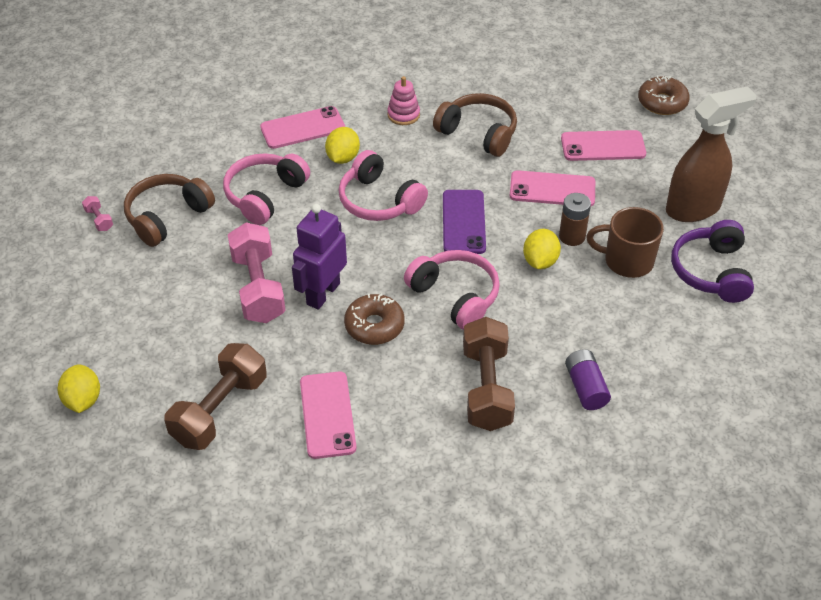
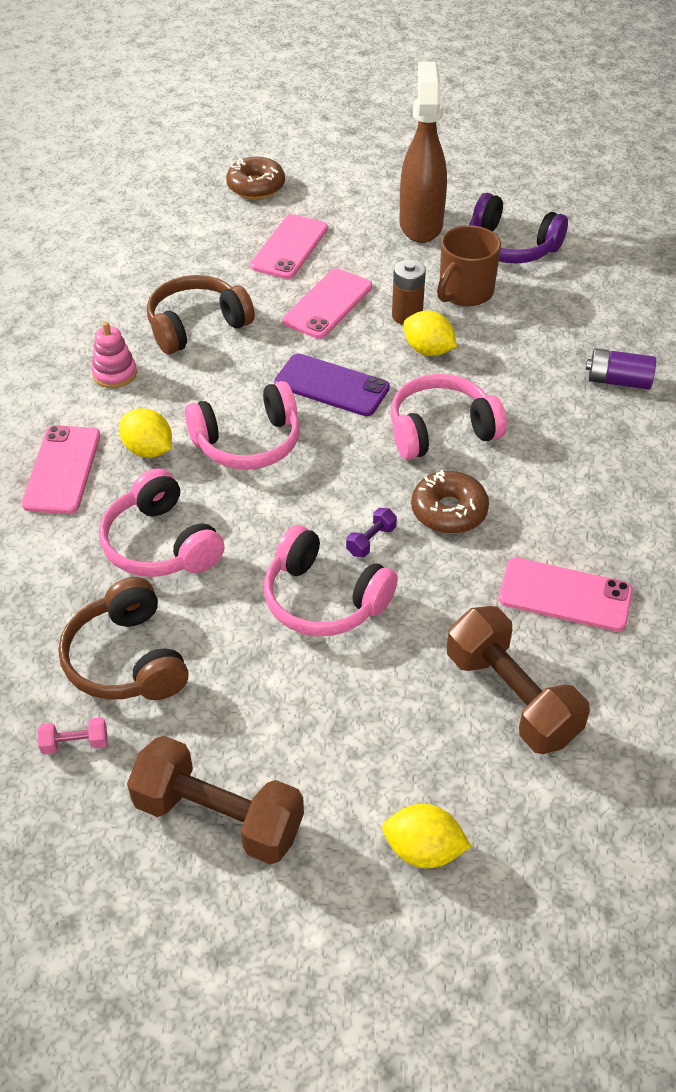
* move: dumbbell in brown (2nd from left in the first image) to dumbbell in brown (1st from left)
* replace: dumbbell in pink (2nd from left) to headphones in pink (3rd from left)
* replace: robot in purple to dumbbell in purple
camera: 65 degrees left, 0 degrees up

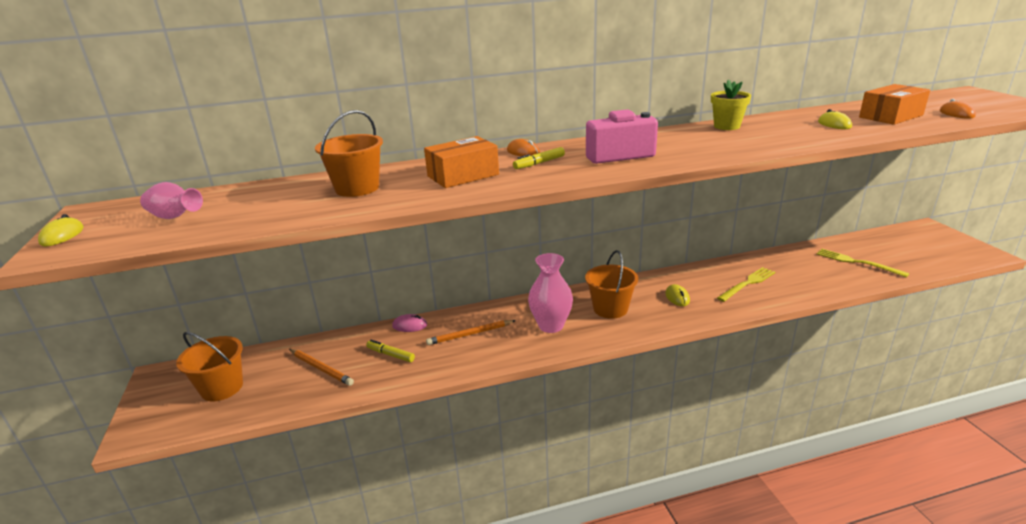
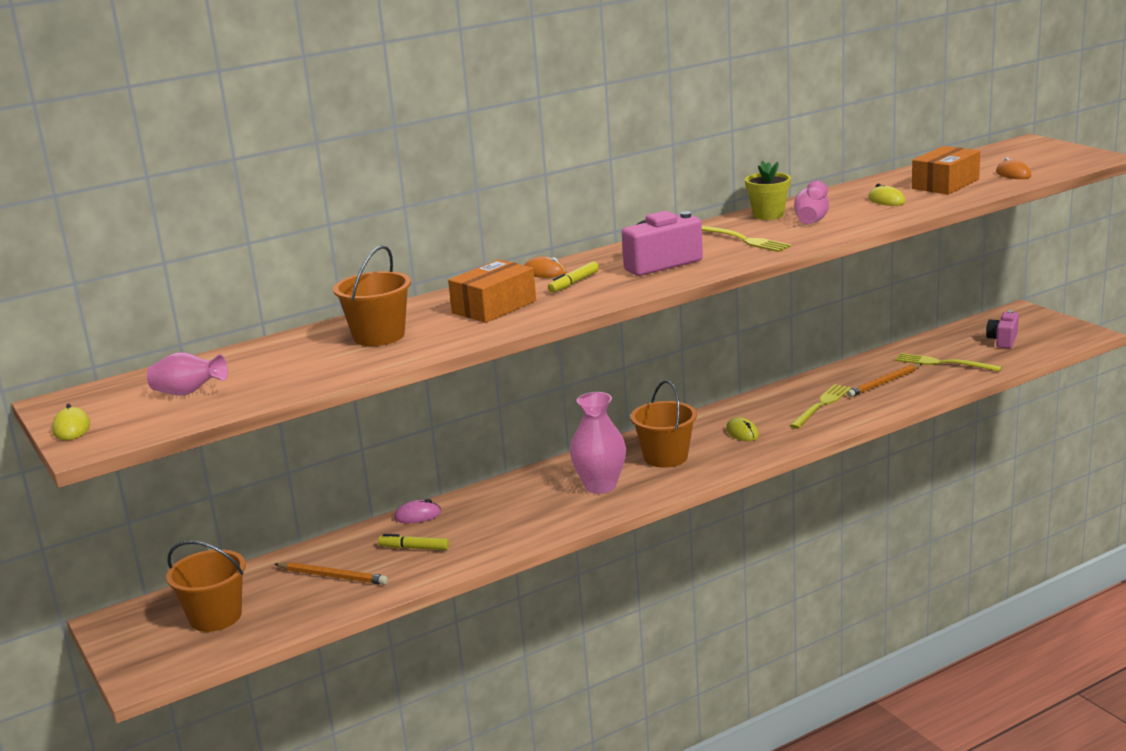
* insert: fork in yellow (1st from left)
* insert: vase in pink (3rd from left)
* insert: camera in pink (2nd from left)
* move: pencil in orange (2nd from left)
camera: 15 degrees left, 5 degrees down

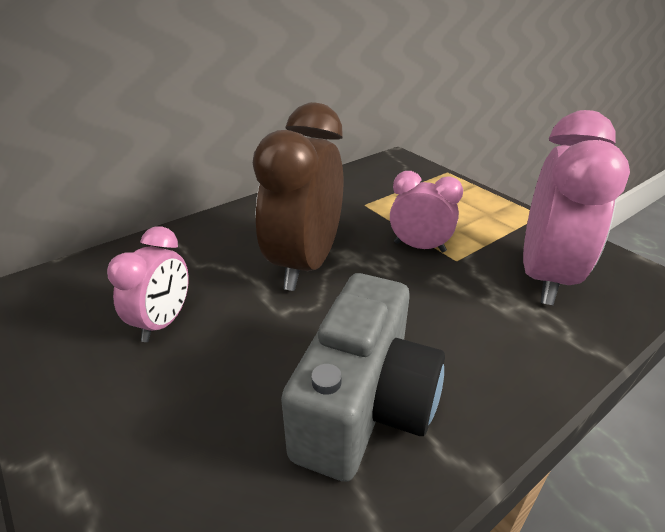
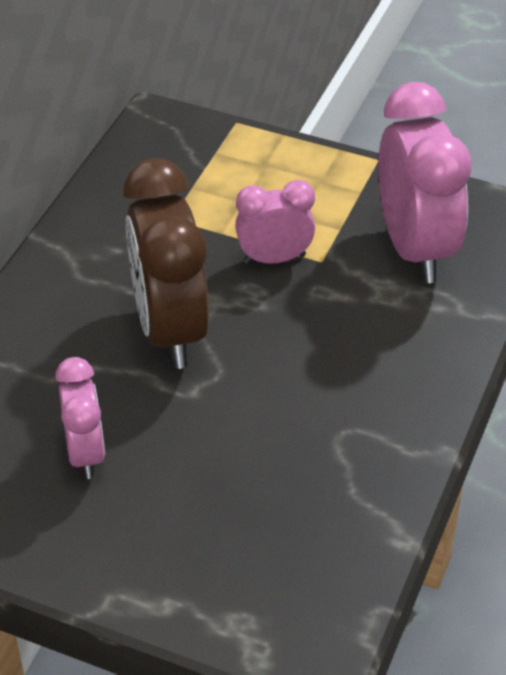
* delete: camera in grey
camera: 30 degrees left, 10 degrees up

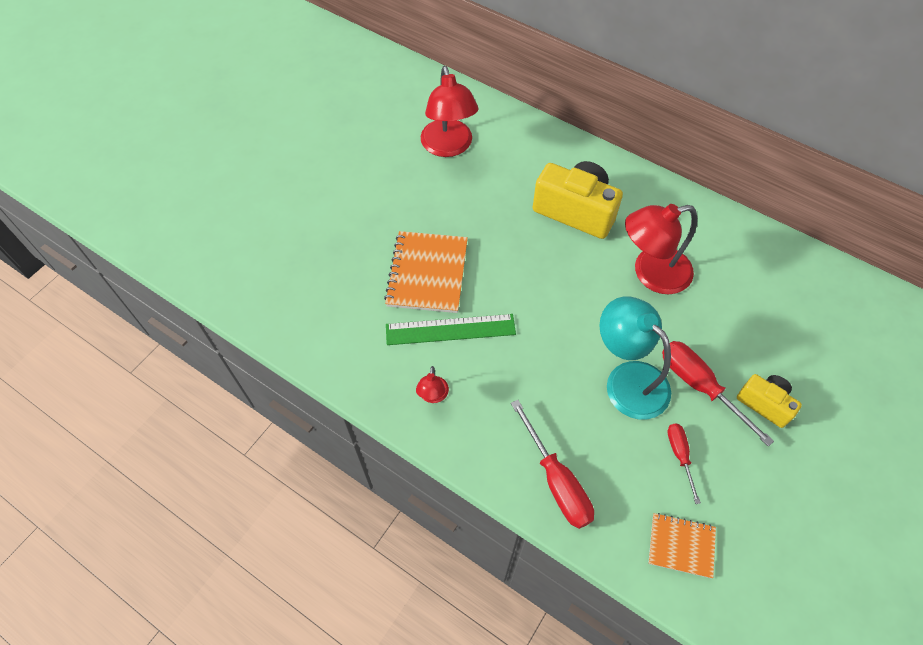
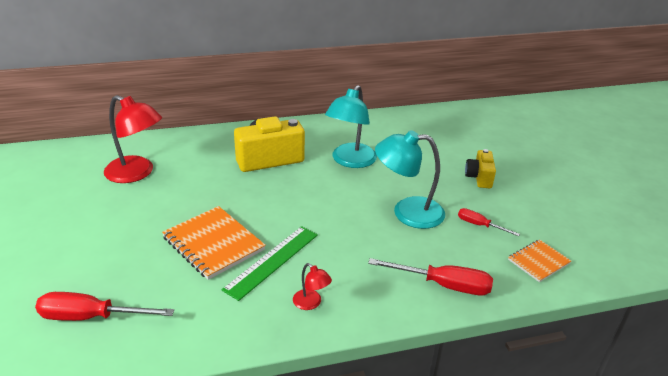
* move: screwdriver in red (3rd from left in the first image) to screwdriver in red (1st from left)
* recolor: lamp in red (3rd from left) to lamp in turquoise (1st from left)
* rotate: camera in yellow (2nd from left) 75 degrees counterclockwise
camera: 50 degrees left, 25 degrees down

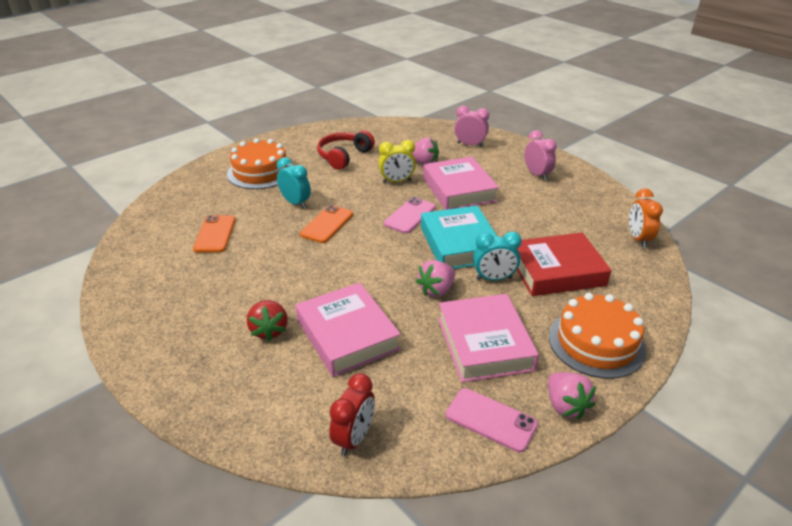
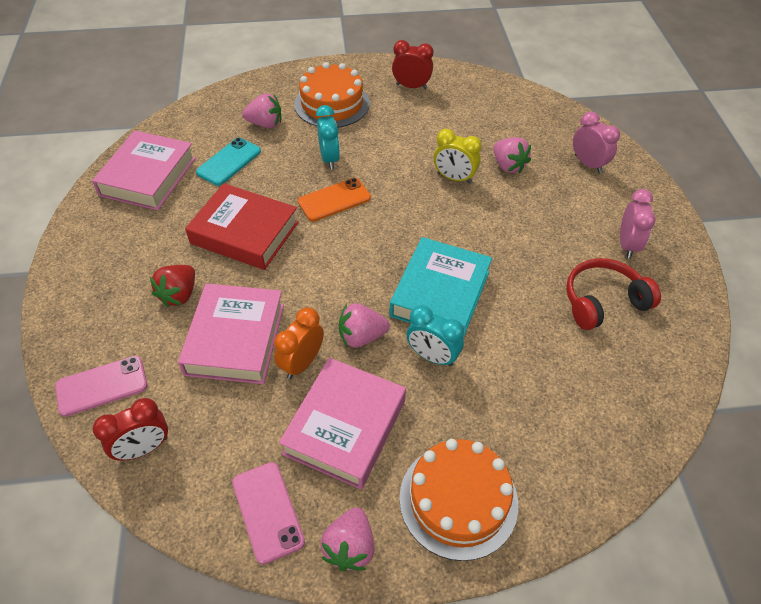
* insert: strawberry in pink (1st from left)
* insert: clock in red (2nd from left)
* move: headphones in red
* move: phone in pink (1st from left)
* move: book in pink (2nd from left in the first image) to book in pink (1st from left)
* move: book in red
* move: clock in orange
* recolor: phone in orange (1st from left) to phone in turquoise
camera: 35 degrees right, 15 degrees up

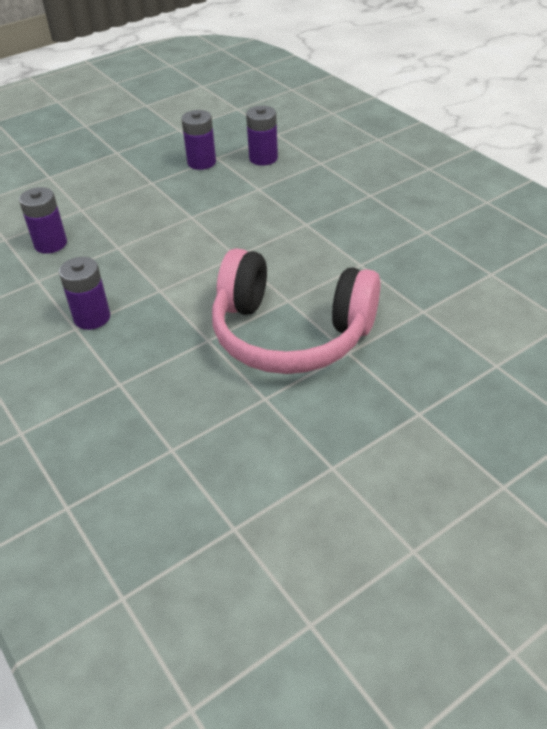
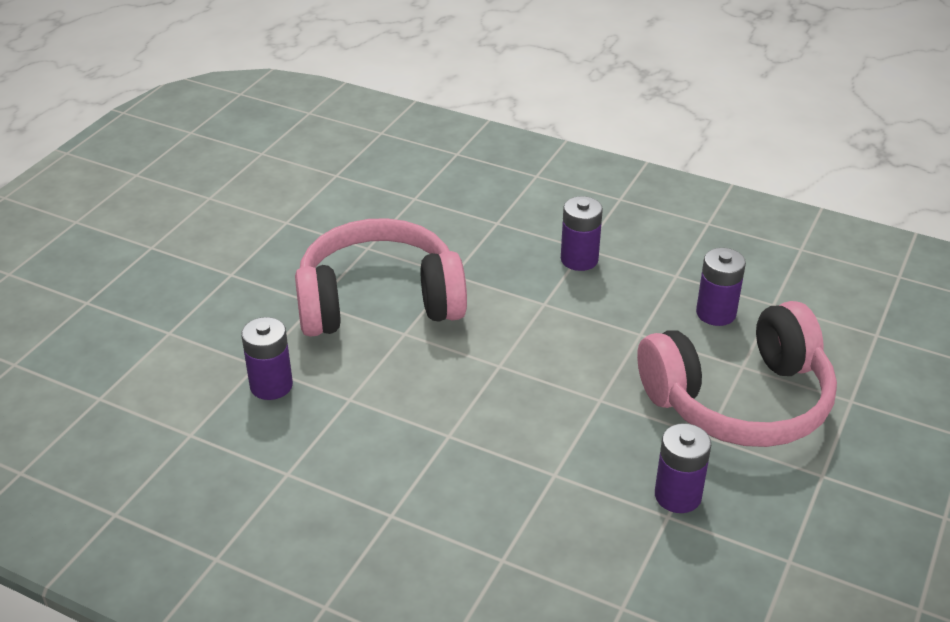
* insert: headphones in pink (2nd from left)
* move: battery in purple (4th from left in the first image) to battery in purple (1st from left)
camera: 150 degrees right, 5 degrees down

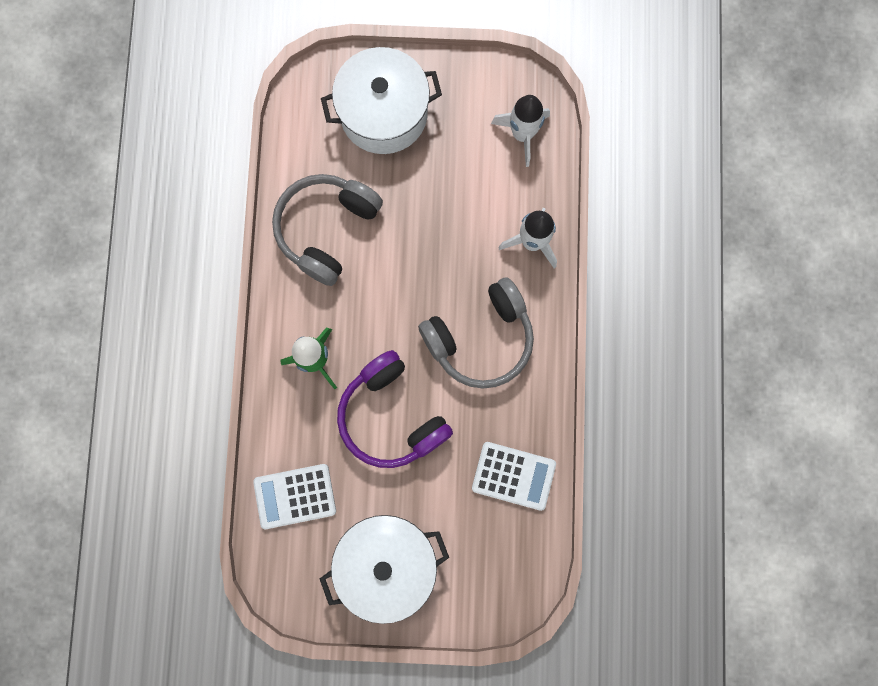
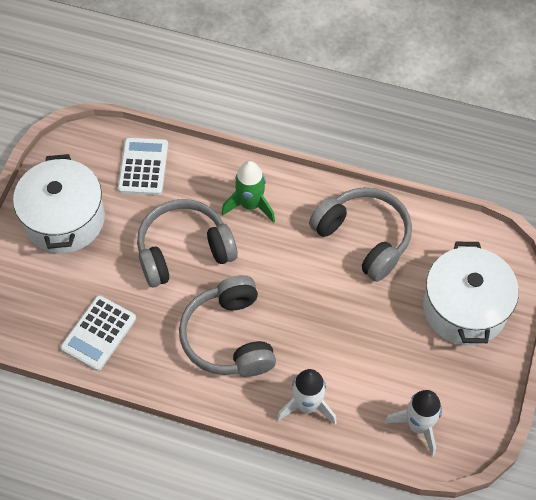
* recolor: headphones in purple to headphones in grey (1st from left)
camera: 105 degrees right, 20 degrees down

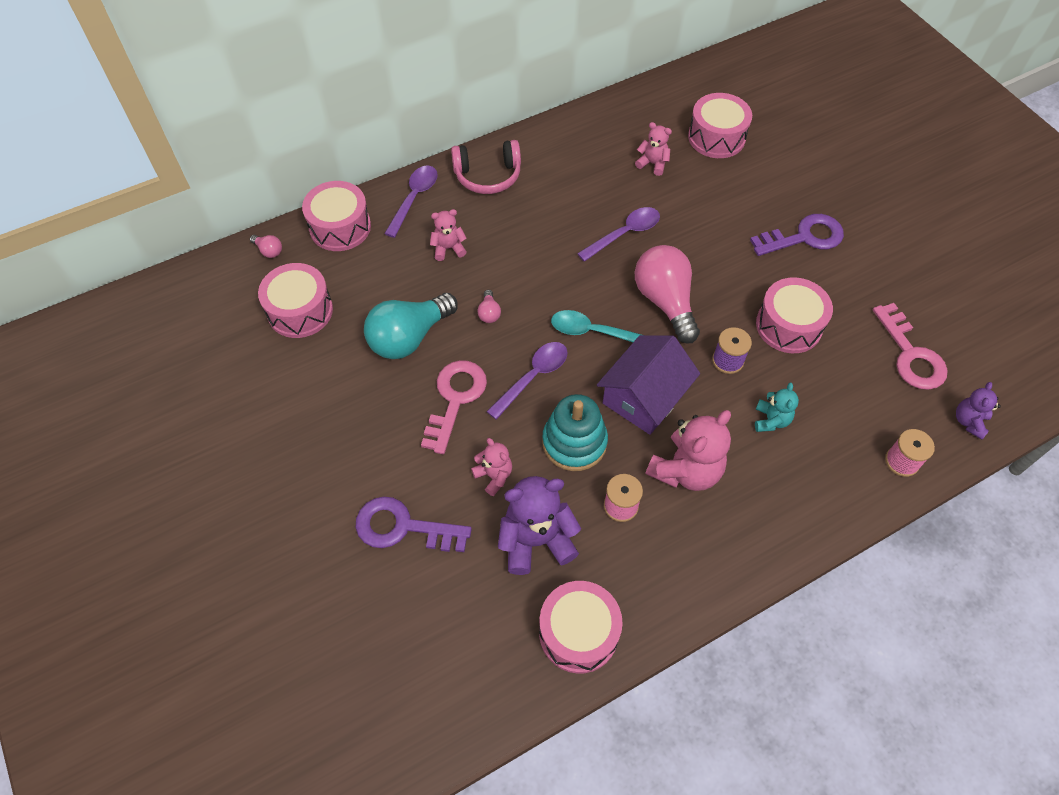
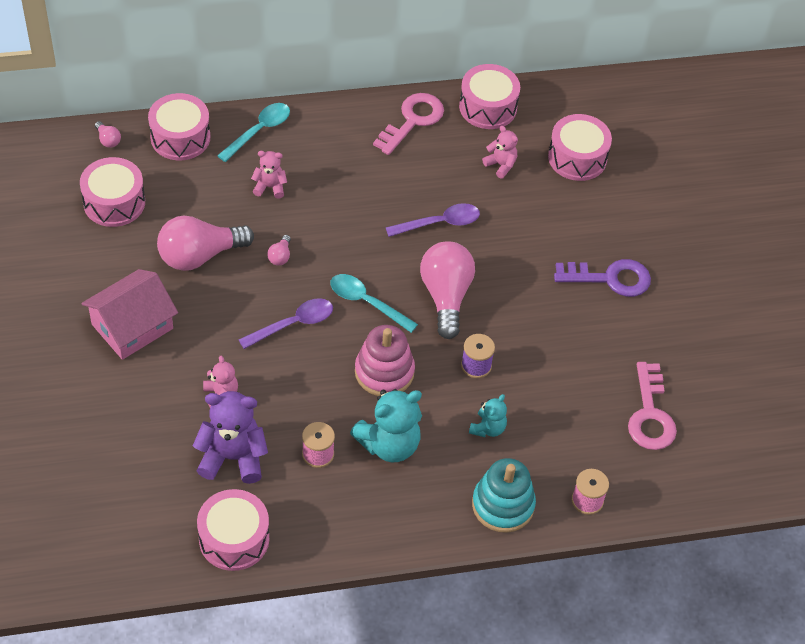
* delete: key in purple (1st from left)
* delete: headphones in pink
* delete: teddy bear in purple (2nd from left)
* insert: house in pink
* move: key in pink (1st from left)
* move: stacking toy in turquoise
* move: drum in pink (5th from left in the first image) to drum in pink (4th from left)
* replace: house in purple to stacking toy in pink
* recolor: light bulb in turquoise to light bulb in pink (2nd from left)
* recolor: spoon in purple (1st from left) to spoon in turquoise (1st from left)
* recolor: teddy bear in pink (4th from left) to teddy bear in turquoise (1st from left)
camera: 15 degrees right, 5 degrees down

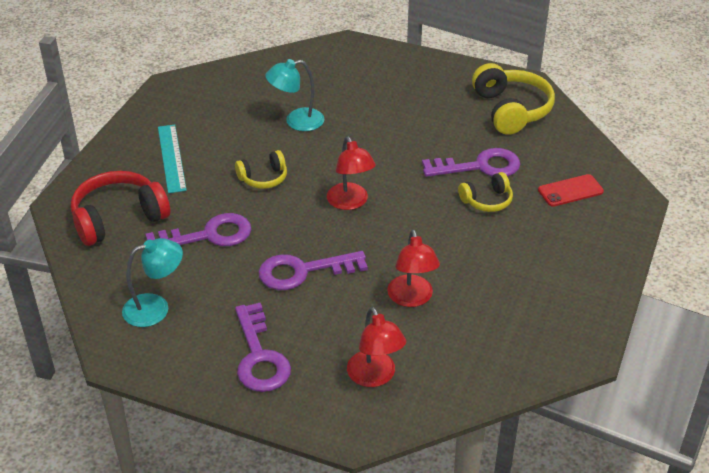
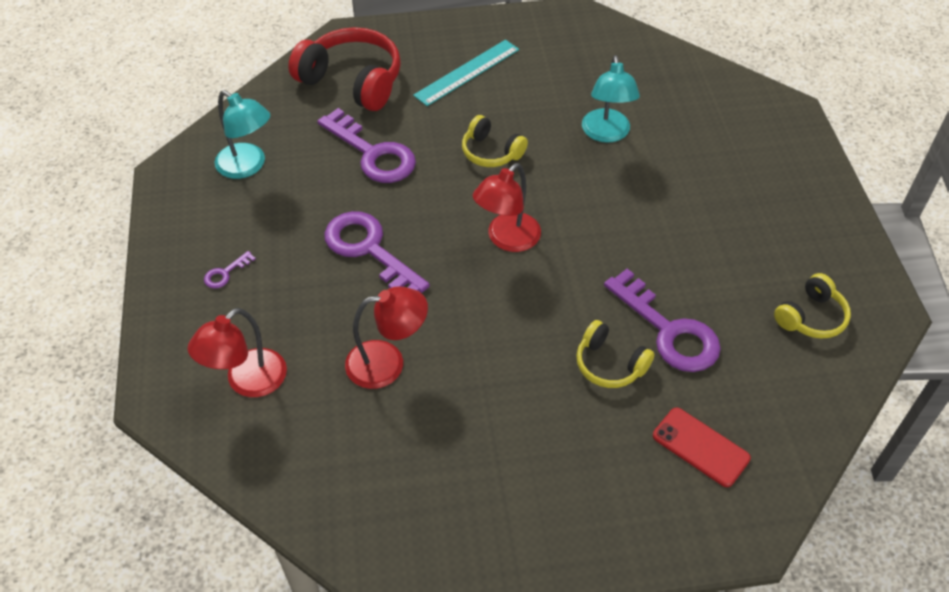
* rotate: lamp in turquoise (2nd from left) 135 degrees counterclockwise
* rotate: lamp in red (3rd from left in the first image) 150 degrees counterclockwise
* resize: key in purple (2nd from left in the first image) x0.42
* resize: headphones in yellow (3rd from left) x0.56
camera: 60 degrees right, 10 degrees up

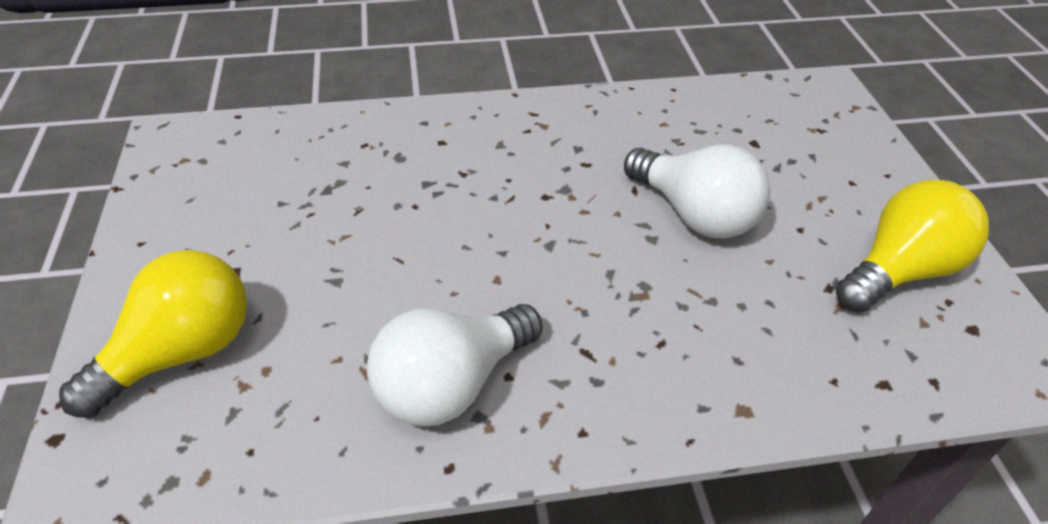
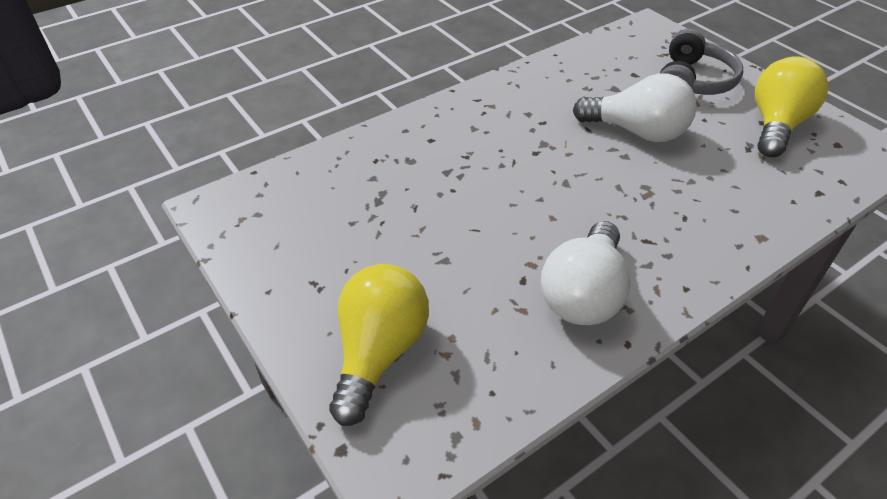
* insert: headphones in grey
camera: 25 degrees left, 0 degrees up

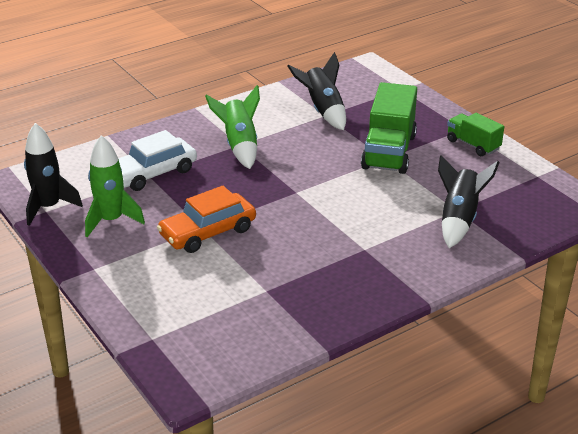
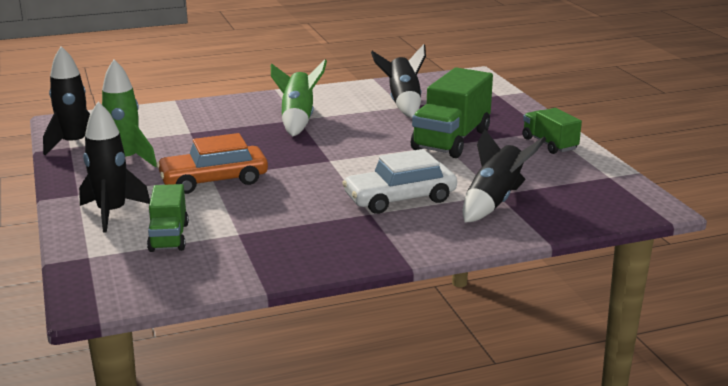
* insert: rocket in black (2nd from left)
* insert: truck in green (1st from left)
* move: car in white
camera: 15 degrees right, 10 degrees down

